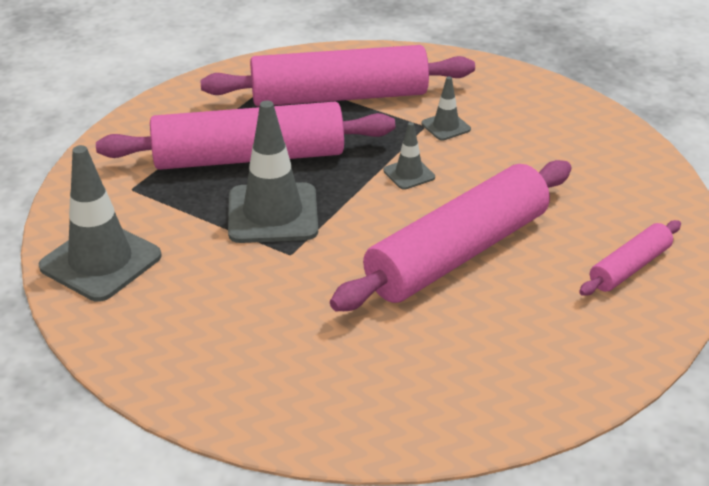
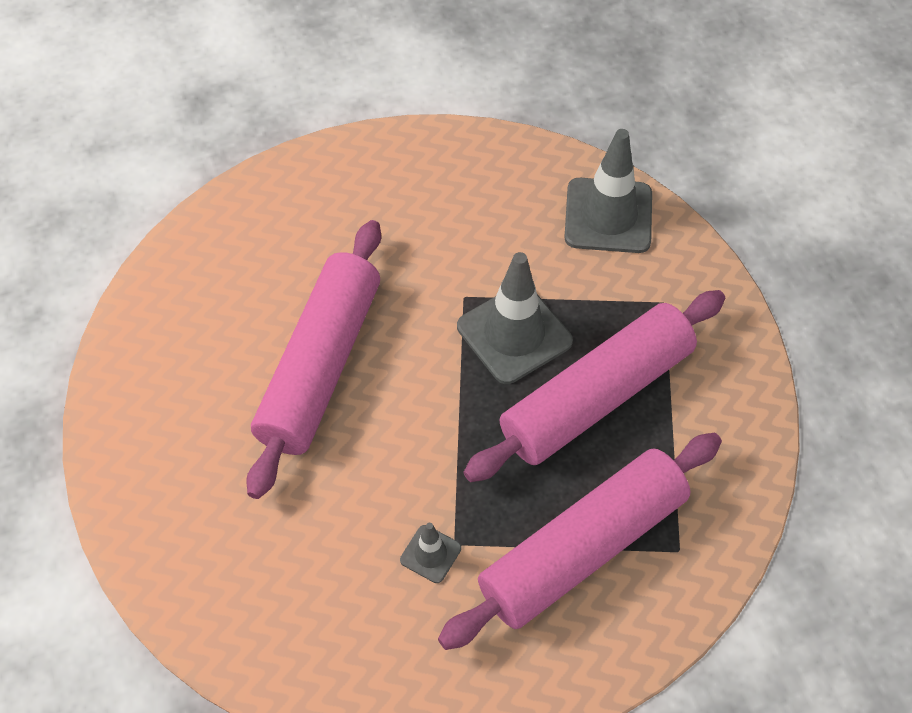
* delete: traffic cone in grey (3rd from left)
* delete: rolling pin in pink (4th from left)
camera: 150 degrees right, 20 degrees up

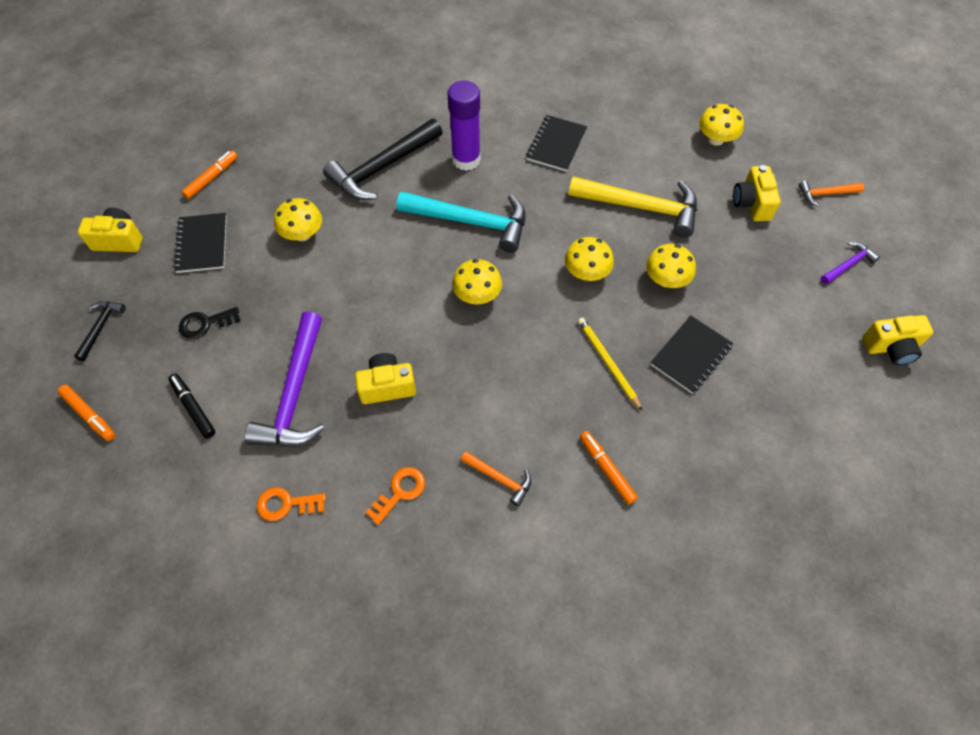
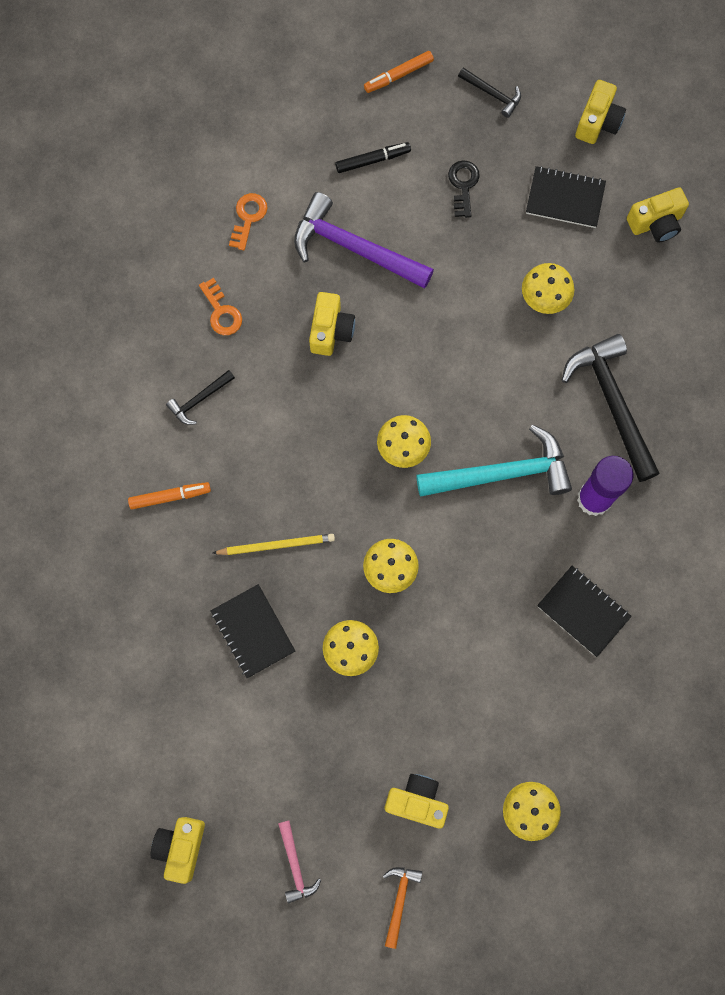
* delete: hammer in yellow
* replace: marker in orange (2nd from left) to camera in yellow (5th from left)
* recolor: hammer in orange (1st from left) to hammer in black (1st from left)
* recolor: hammer in purple (2nd from left) to hammer in pink
* rotate: hammer in turquoise 135 degrees counterclockwise
camera: 110 degrees right, 15 degrees up

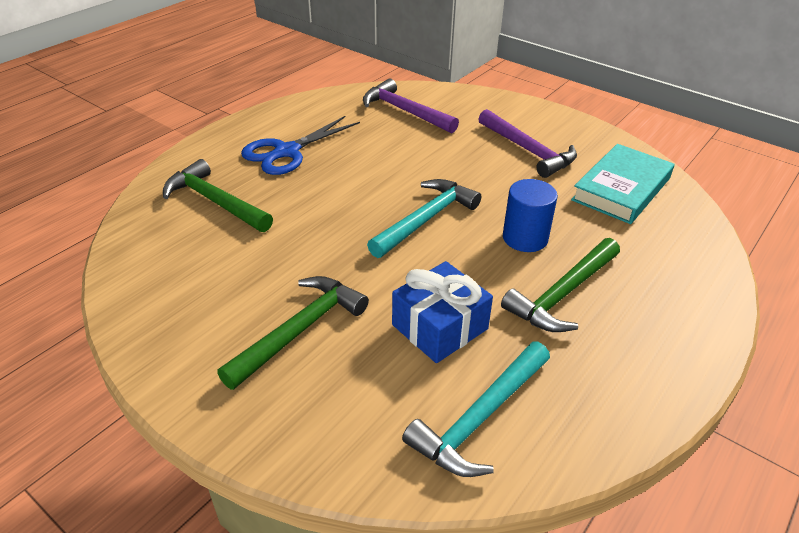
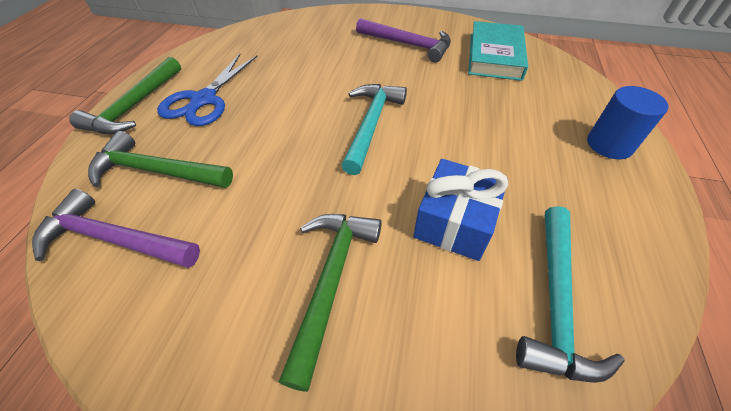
* move: hammer in purple (1st from left)
* move: hammer in green (3rd from left in the first image) to hammer in green (1st from left)
* move: cylinder in blue
camera: 25 degrees left, 10 degrees up

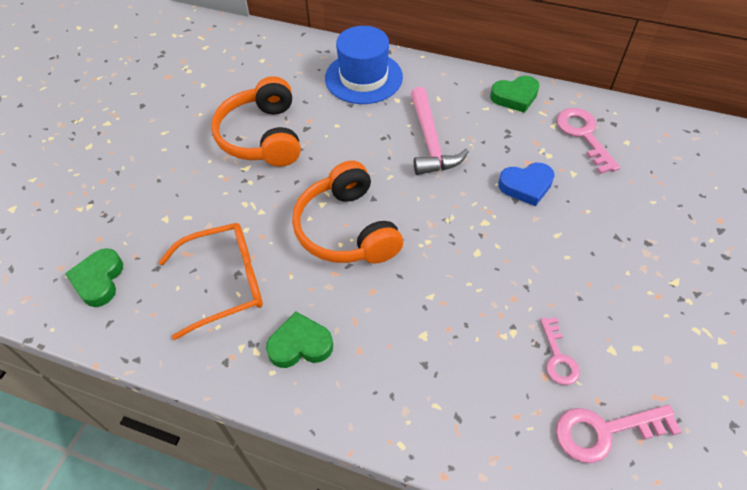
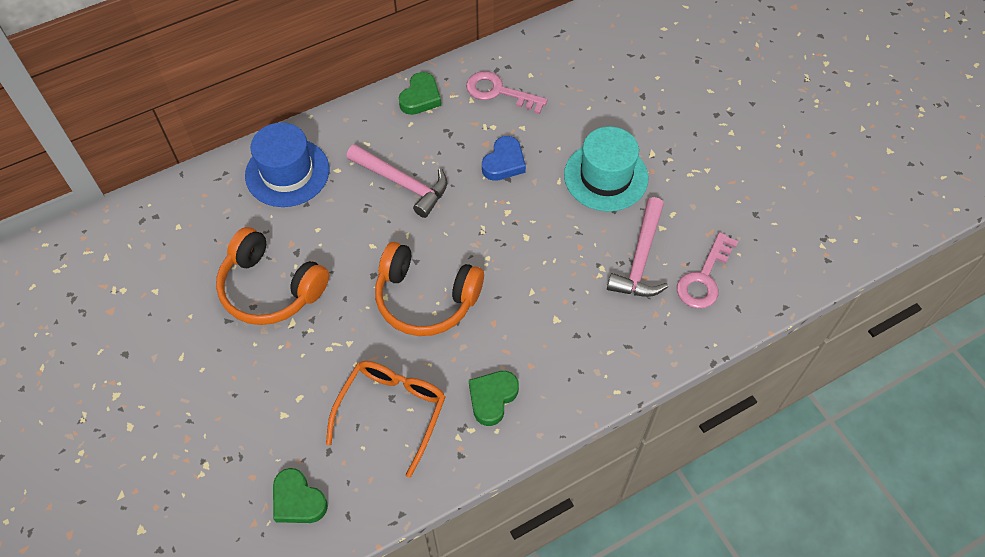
* insert: hat in turquoise
* replace: key in pink (1st from left) to hammer in pink (2nd from left)
camera: 50 degrees left, 5 degrees up

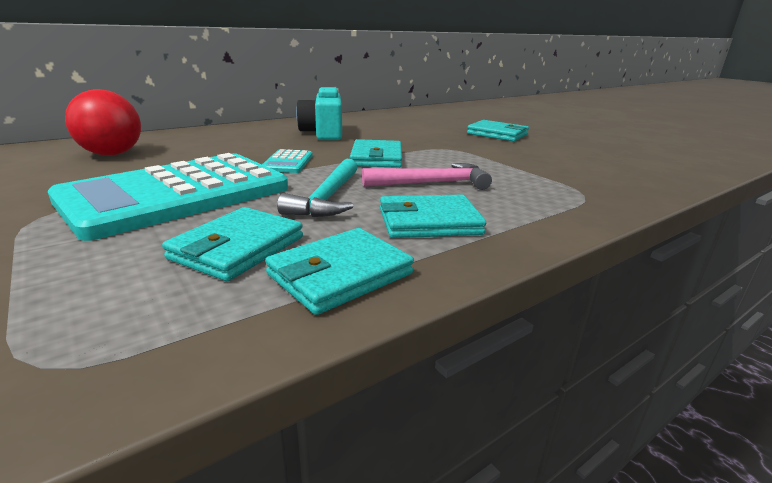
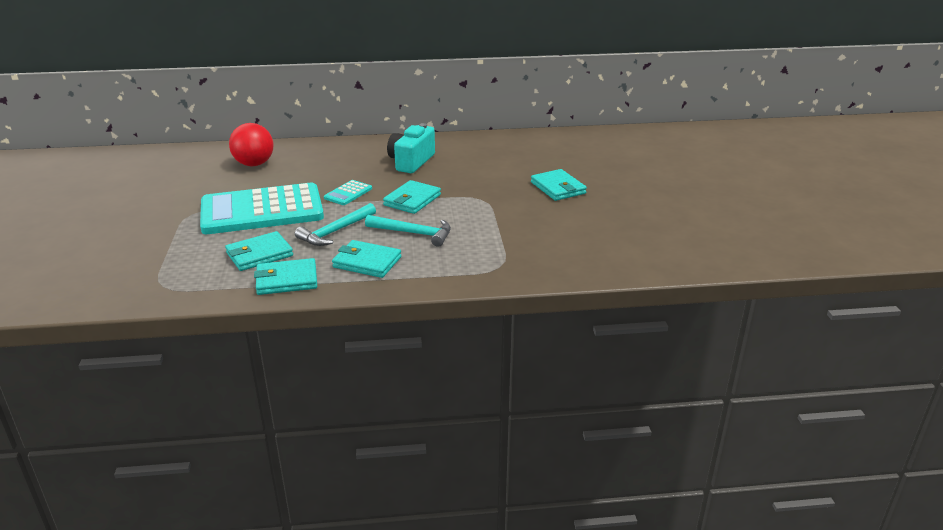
* recolor: hammer in pink to hammer in turquoise (2nd from left)
camera: 30 degrees right, 5 degrees up

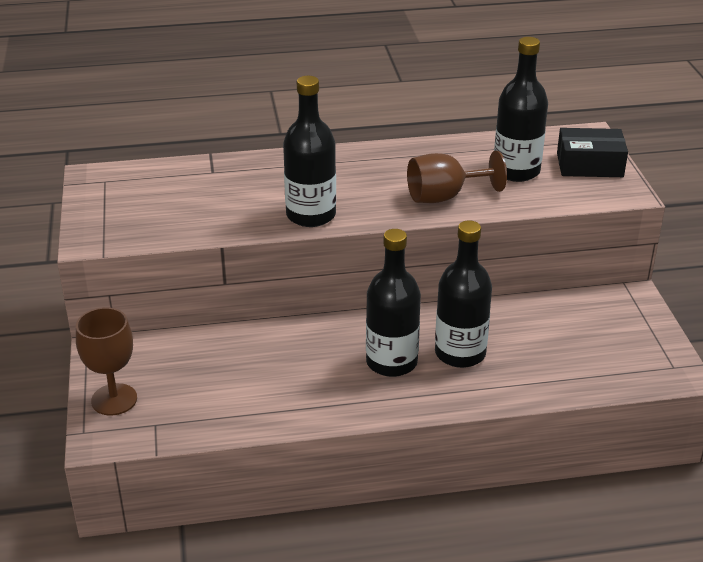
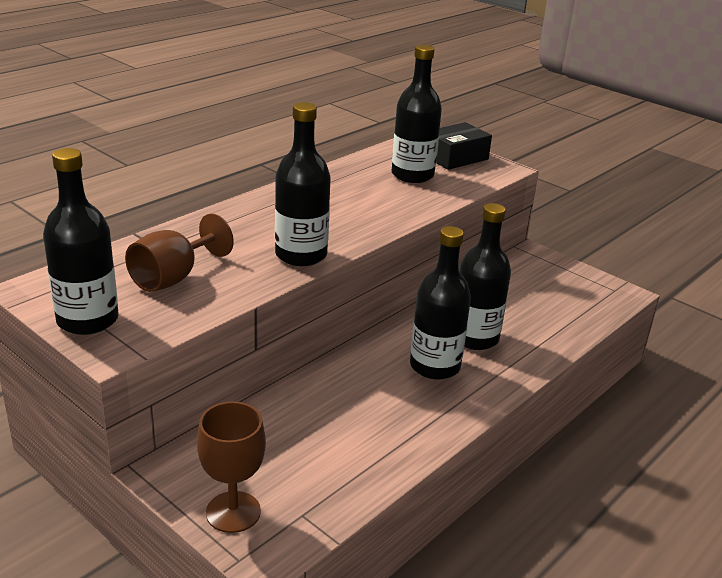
* insert: bottle in black (1st from left)
* move: goblet in brown (2nd from left in the first image) to goblet in brown (1st from left)
camera: 40 degrees left, 5 degrees down

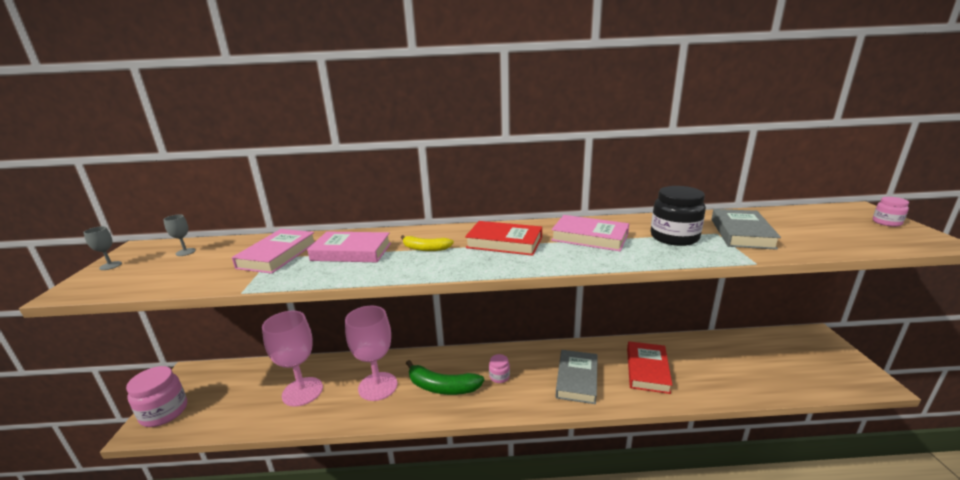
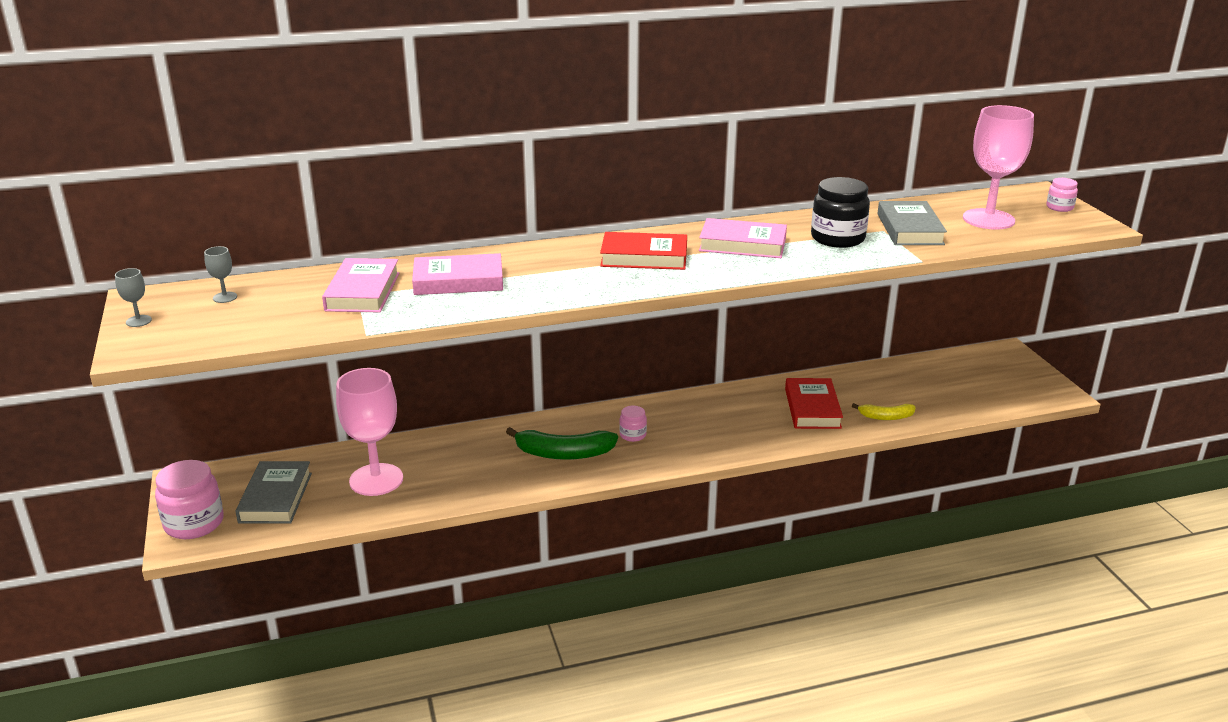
* move: goblet in pink (2nd from left)
* move: banana in yellow
* move: book in grey (1st from left)
camera: 15 degrees left, 5 degrees up

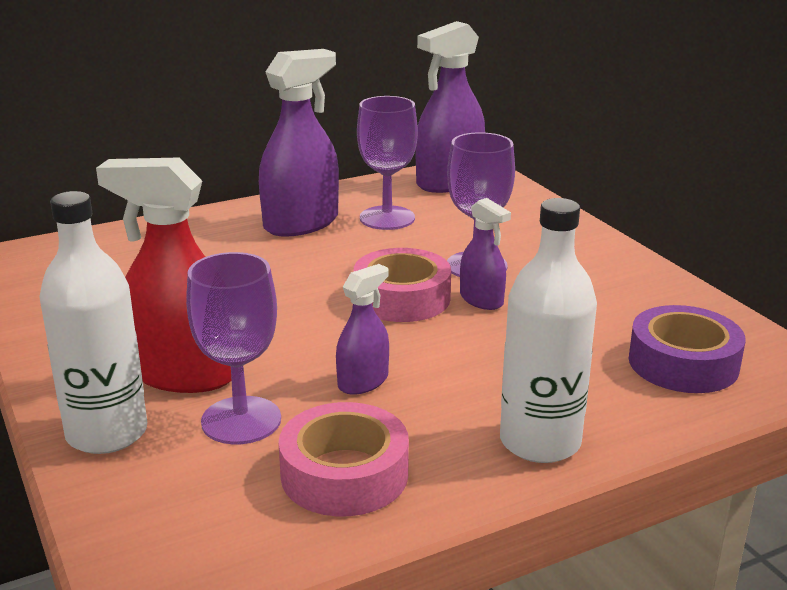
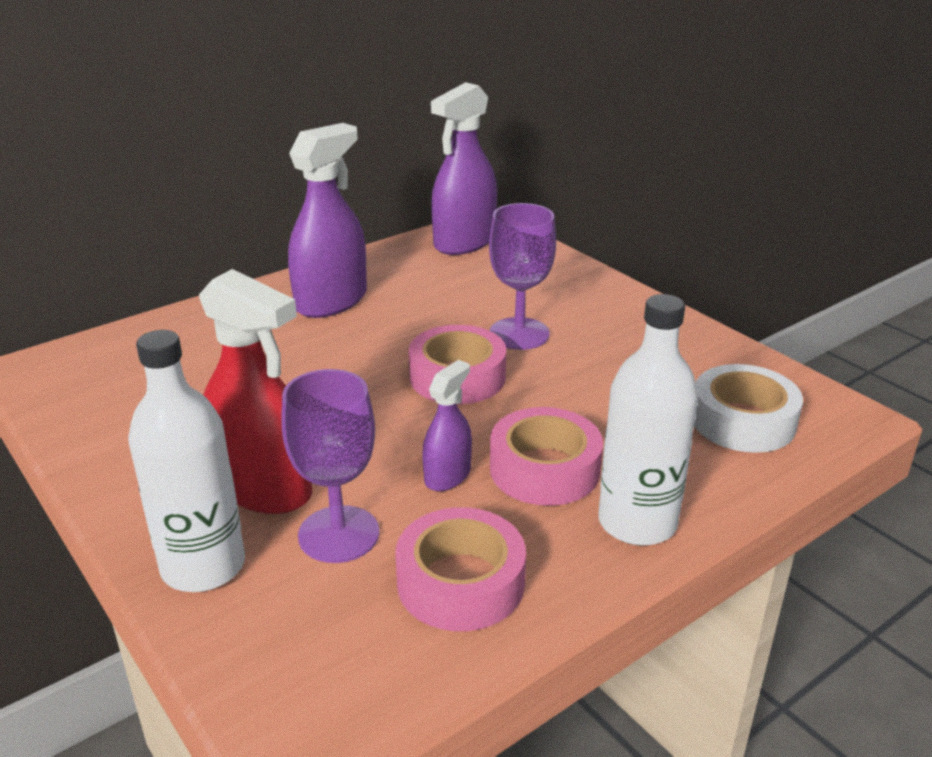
* delete: goblet in purple (2nd from left)
* delete: spray bottle in purple (4th from left)
* insert: tape in pink (3rd from left)
* recolor: tape in purple to tape in white
* rotate: spray bottle in red 150 degrees counterclockwise
camera: 10 degrees left, 5 degrees up

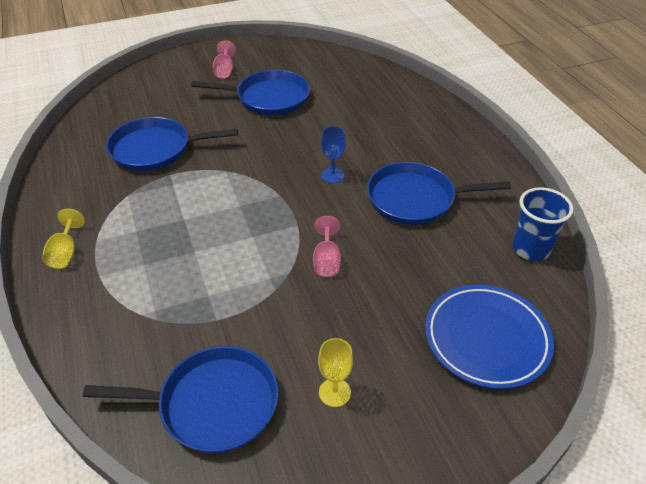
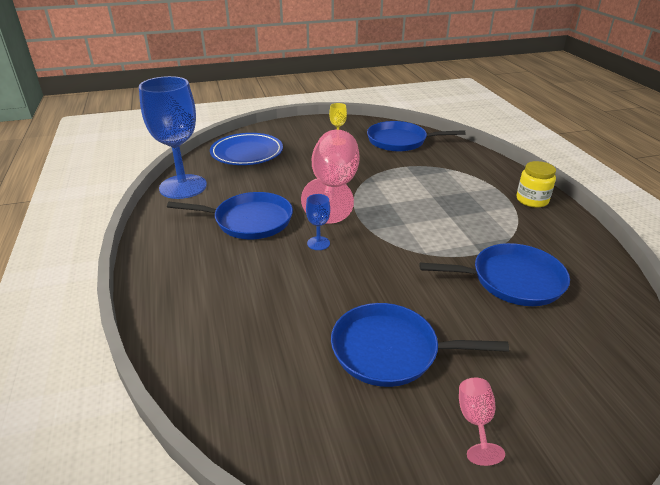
* replace: goblet in yellow (1st from left) to jar in yellow
* replace: cup in blue to goblet in blue (1st from left)
* resize: goblet in pink (2nd from left in the first image) x2.39
camera: 175 degrees left, 10 degrees down

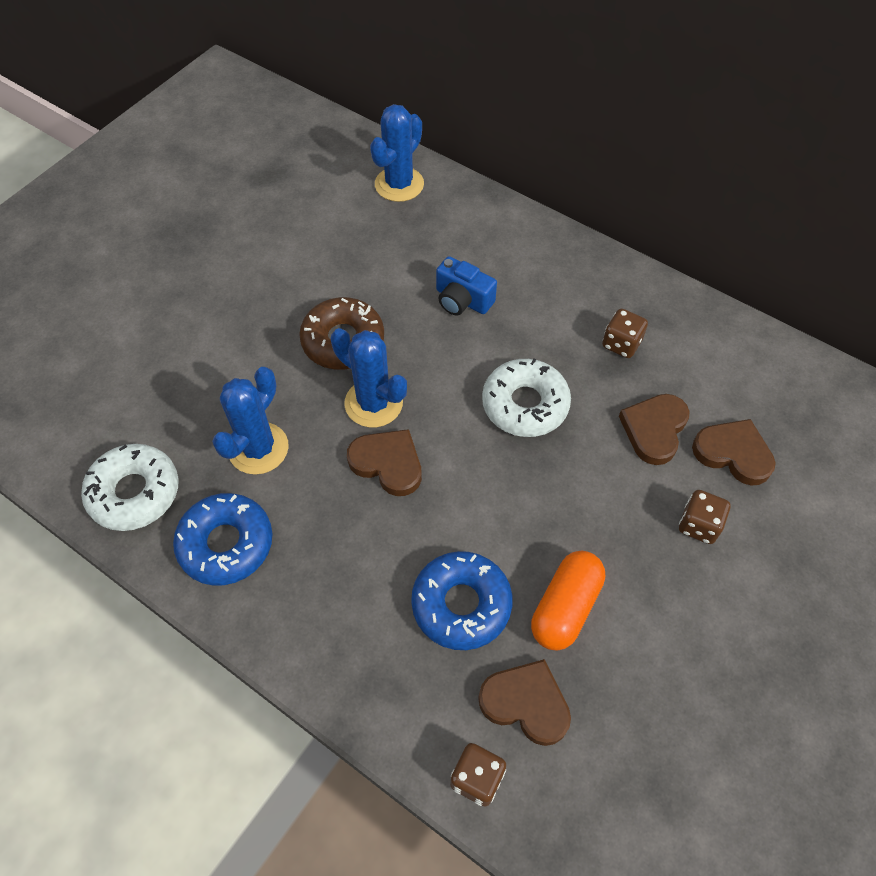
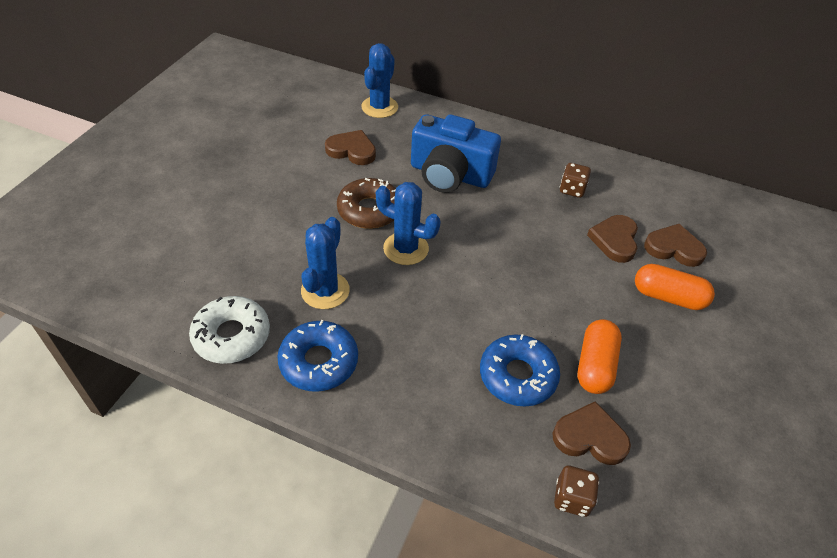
* delete: donut in white (2nd from left)
* move: heart in brown (1st from left)
* replace: dice in brown (3rd from left) to capsule in orange (2nd from left)
* resize: camera in blue x1.87
camera: 15 degrees left, 10 degrees down

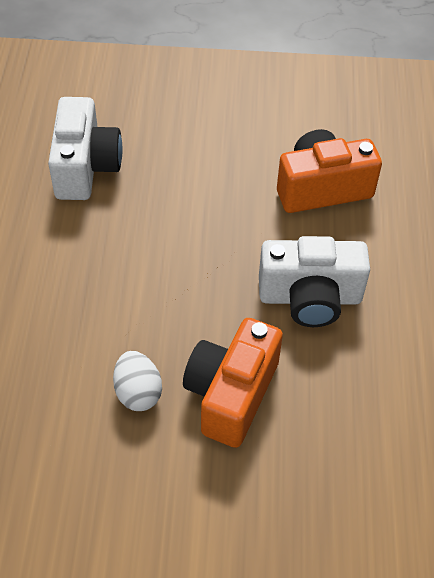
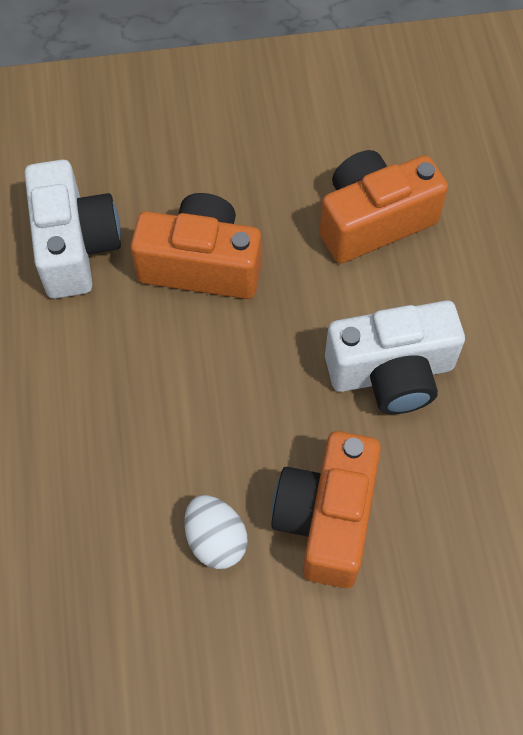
* insert: camera in orange (1st from left)
camera: 10 degrees left, 10 degrees up

